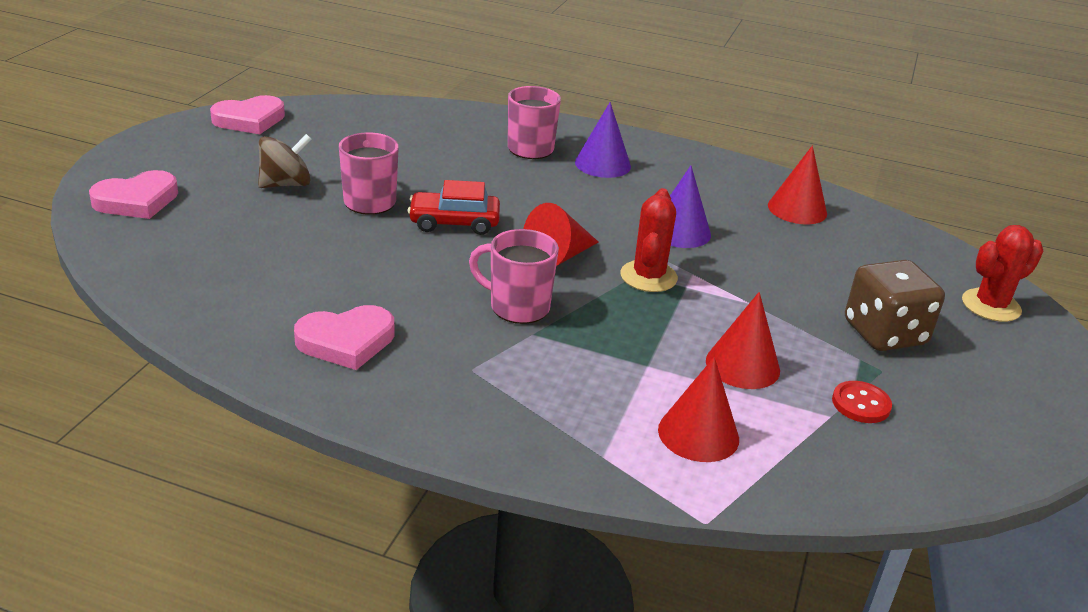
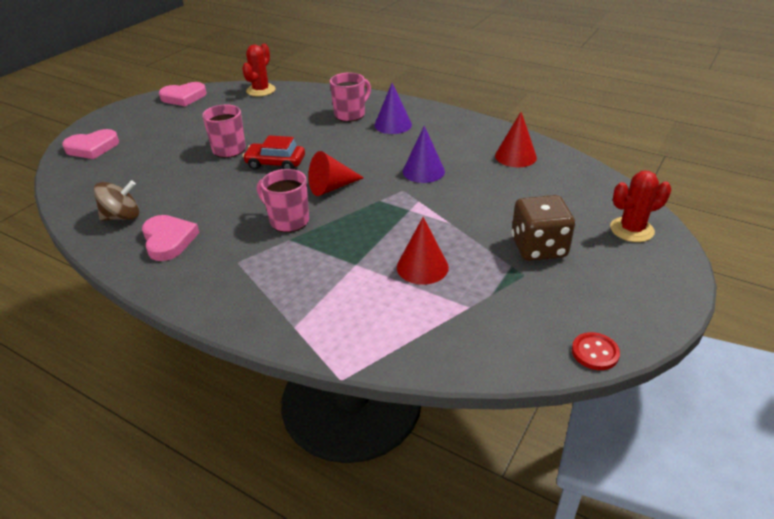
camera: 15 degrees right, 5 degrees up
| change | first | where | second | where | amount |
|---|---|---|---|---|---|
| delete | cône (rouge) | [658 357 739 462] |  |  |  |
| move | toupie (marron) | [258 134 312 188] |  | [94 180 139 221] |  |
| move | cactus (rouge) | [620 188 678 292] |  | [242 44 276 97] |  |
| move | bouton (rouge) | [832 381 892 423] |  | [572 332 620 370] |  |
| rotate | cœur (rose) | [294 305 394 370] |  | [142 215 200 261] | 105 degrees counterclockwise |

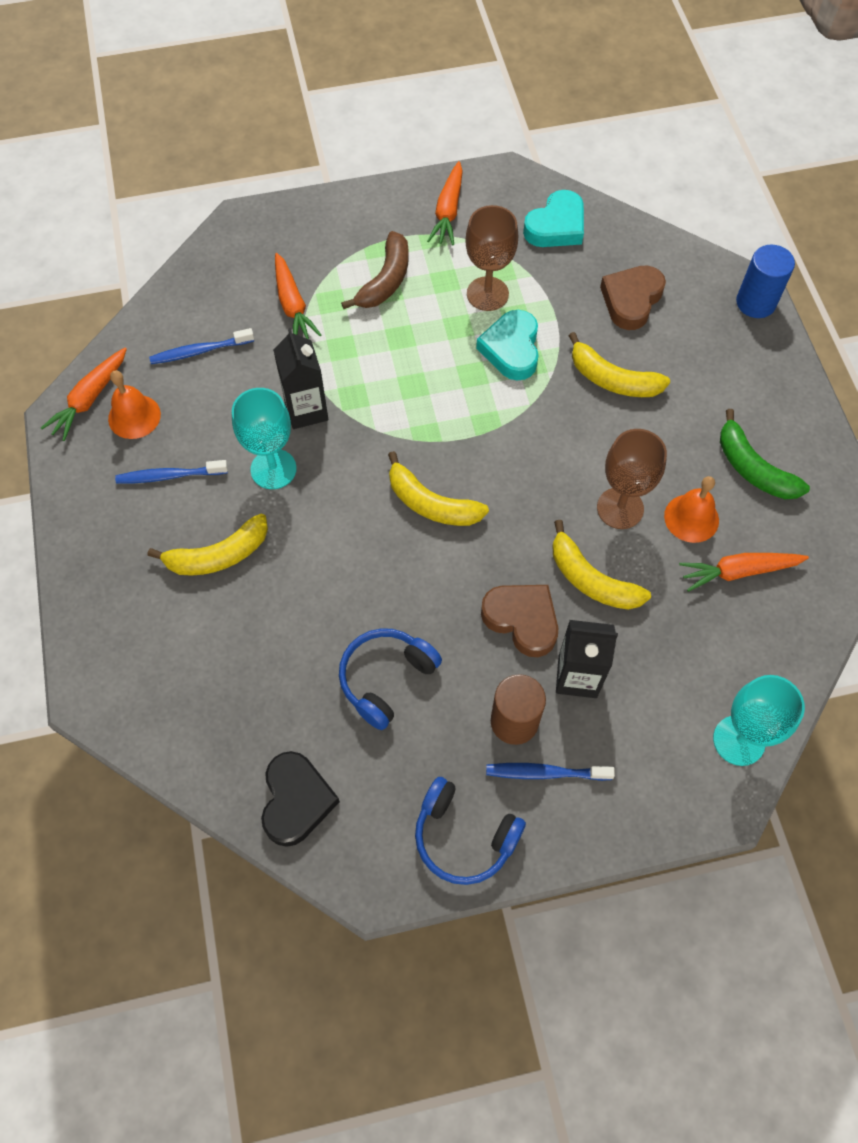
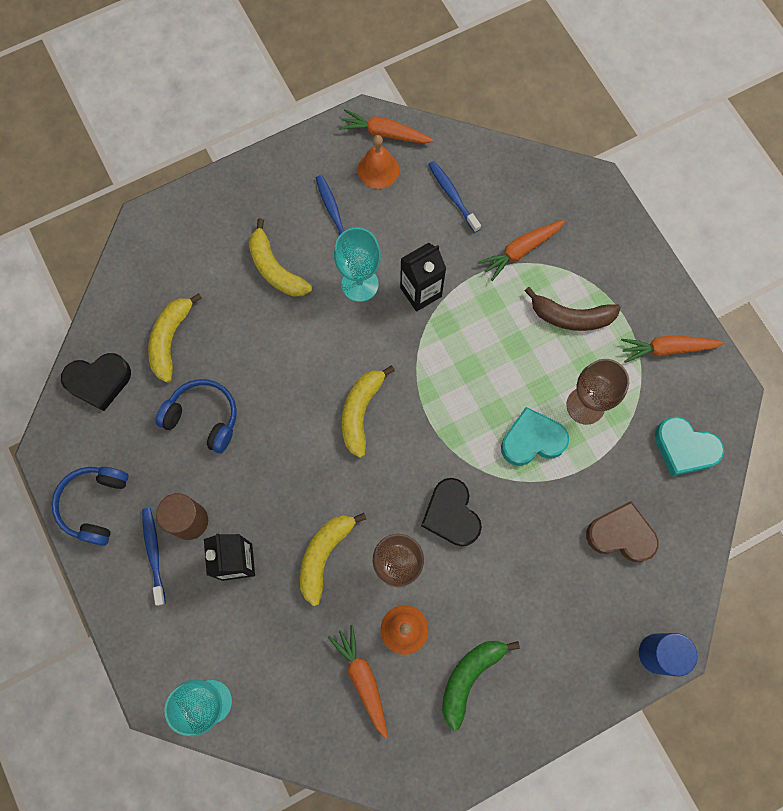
camera: 75 degrees right, 10 degrees up
| change | first | where | second | where | amount |
|---|---|---|---|---|---|
| delete | cœur (marron) | [481 585 558 657] |  |  |  |
| insert |  |  | cœur (noir) | [421 478 482 546] |  |
| move | banane (jaune) | [569 332 670 397] |  | [148 293 202 383] |  |

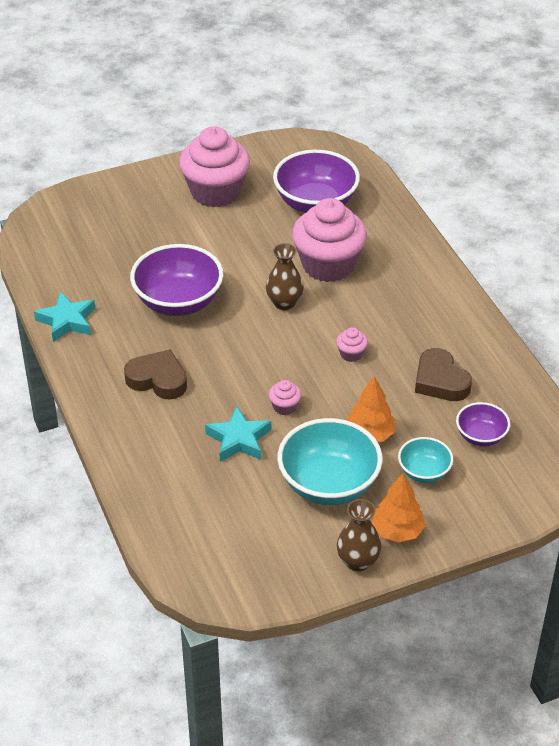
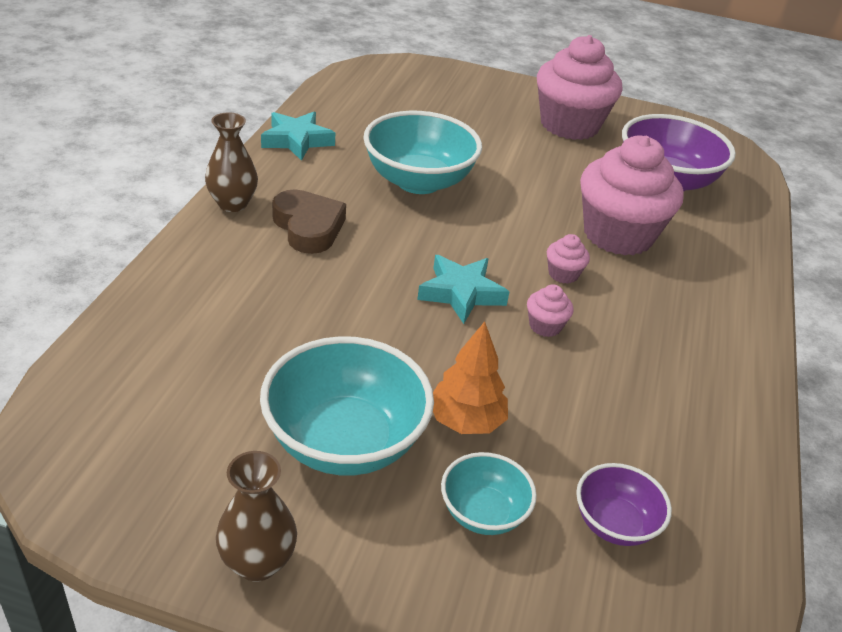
camera: 35 degrees right, 5 degrees down
| change | first | where | second | where | amount |
|---|---|---|---|---|---|
| delete | arbre (orange) | [372 473 426 543] |  |  |  |
| delete | cœur (marron) | [415 348 472 401] |  |  |  |
| move | étoile (turquoise) | [205 406 271 462] |  | [417 255 509 324] |  |
| move | vase (marron) | [266 243 304 310] |  | [205 112 258 212] |  |
| move | muffin (rose) | [269 380 301 415] |  | [547 234 590 284] |  |
| recolor | bol (violet) | [130 244 223 316] | bol (turquoise) | [363 111 482 194] |  |

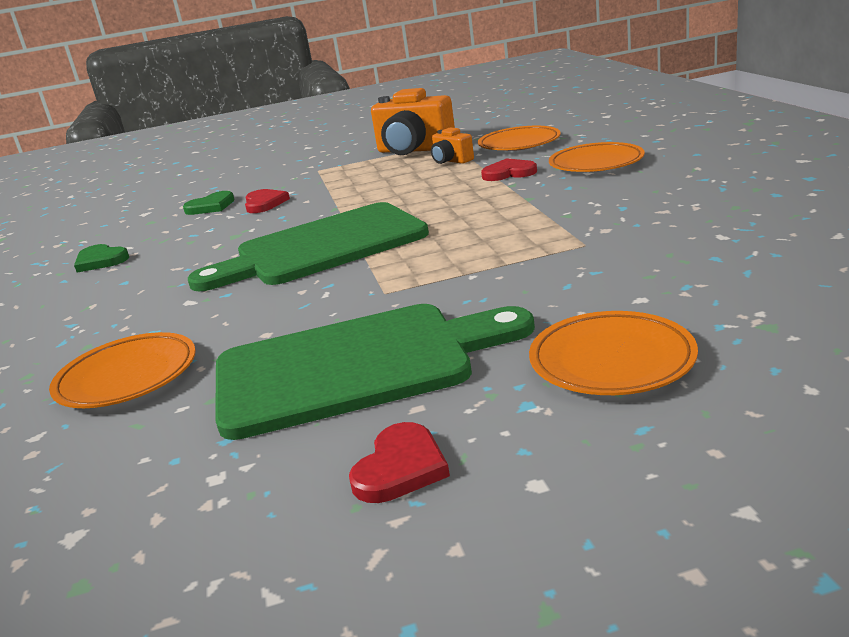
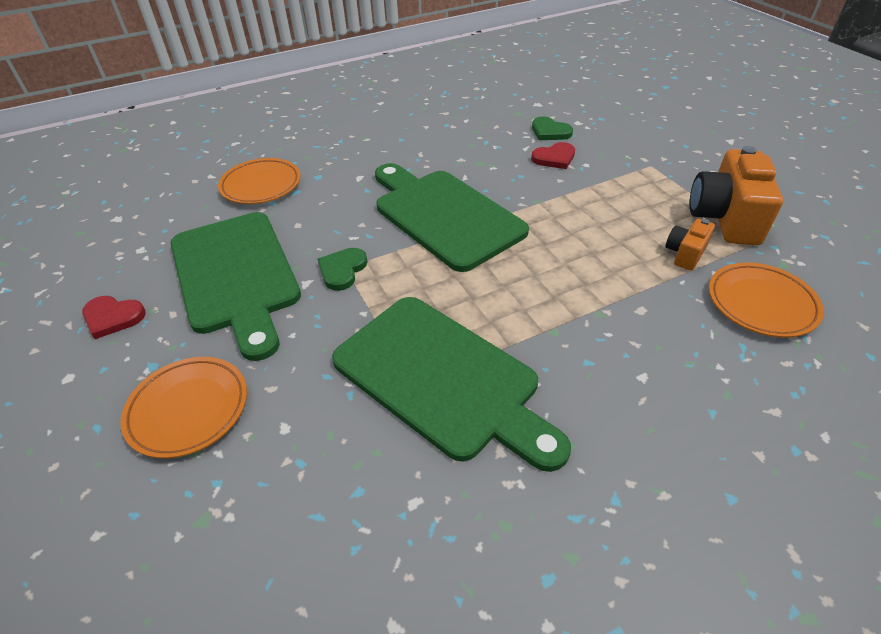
camera: 75 degrees right, 20 degrees up
| change | first | where | second | where | amount |
|---|---|---|---|---|---|
| delete | cœur (rouge) | [481 158 537 181] |  |  |  |
| delete | assiette (orange) | [549 142 645 172] |  |  |  |
| insert |  |  | planche à découper (vert) | [332 297 571 472] |  |
| move | cœur (vert) | [74 244 129 272] |  | [317 248 368 291] |  |

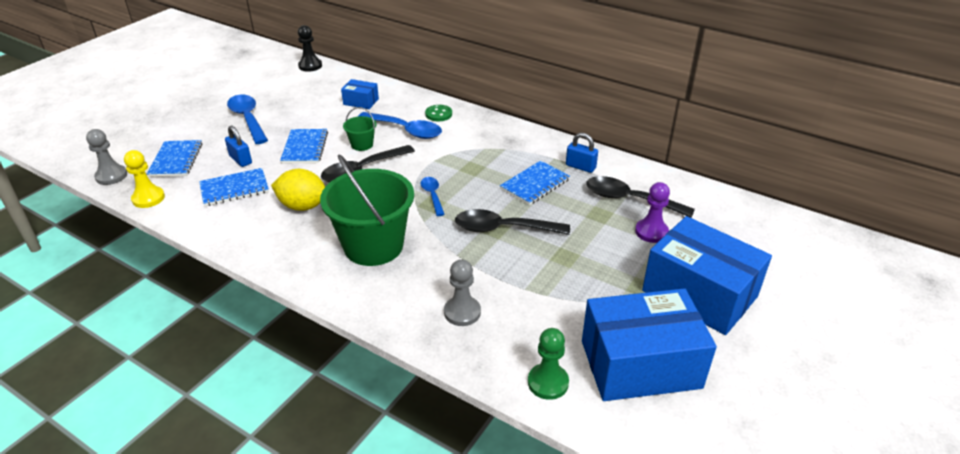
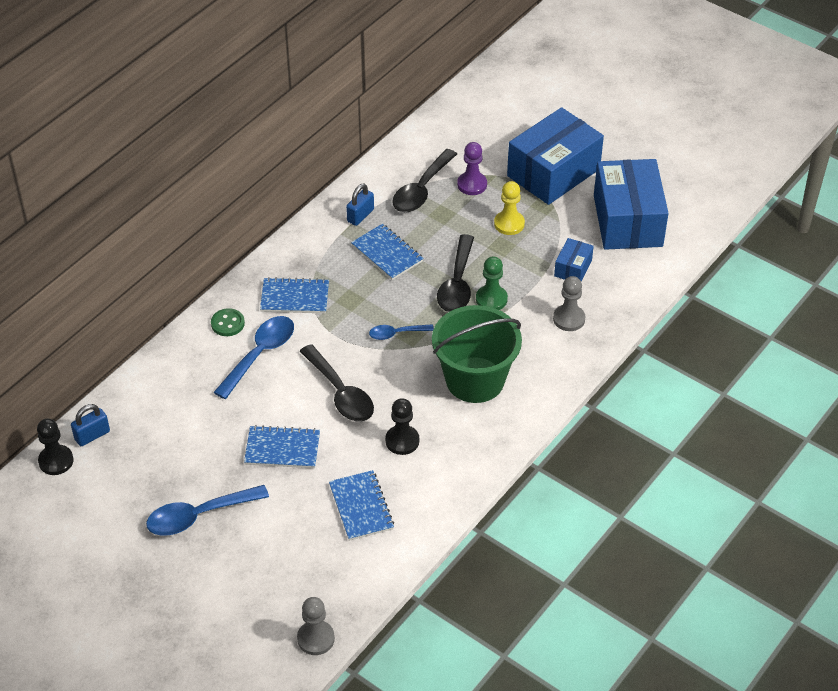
camera: 85 degrees left, 10 degrees up
| change | first | where | second | where | amount |
|---|---|---|---|---|---|
| delete | seau (vert) | [343 107 376 151] |  |  |  |
| move | pion (jaune) | [124 150 165 208] |  | [494 181 525 235] |  |
| move | carnet (bleu) | [147 140 202 177] |  | [260 277 329 313] |  |
| move | cadenas (bleu) | [225 125 252 167] |  | [71 404 110 446] |  |
| move | boîte (bleu) | [341 79 379 109] |  | [554 238 594 281] |  |
| move | pion (vert) | [528 328 569 400] |  | [476 256 508 310] |  |
| replace | citron (jaune) | [271 169 325 211] | pion (noir) | [385 398 419 455] |  |

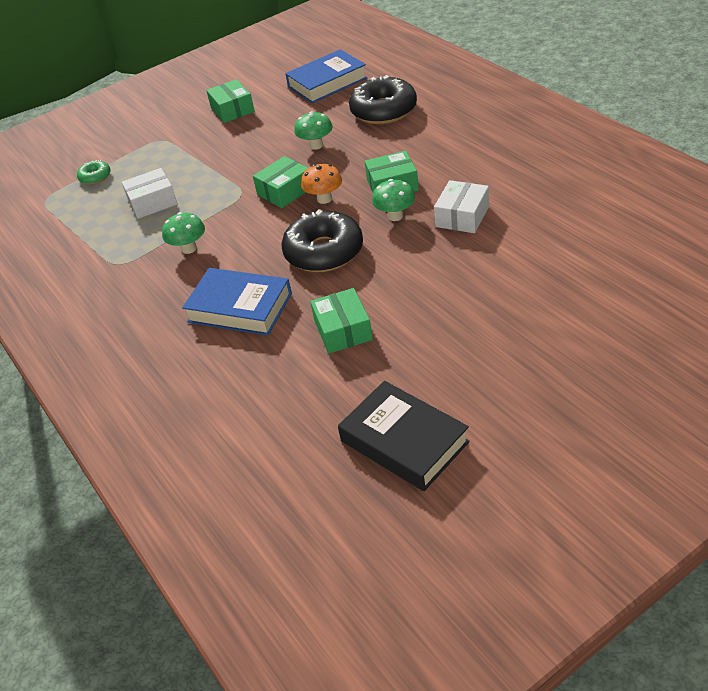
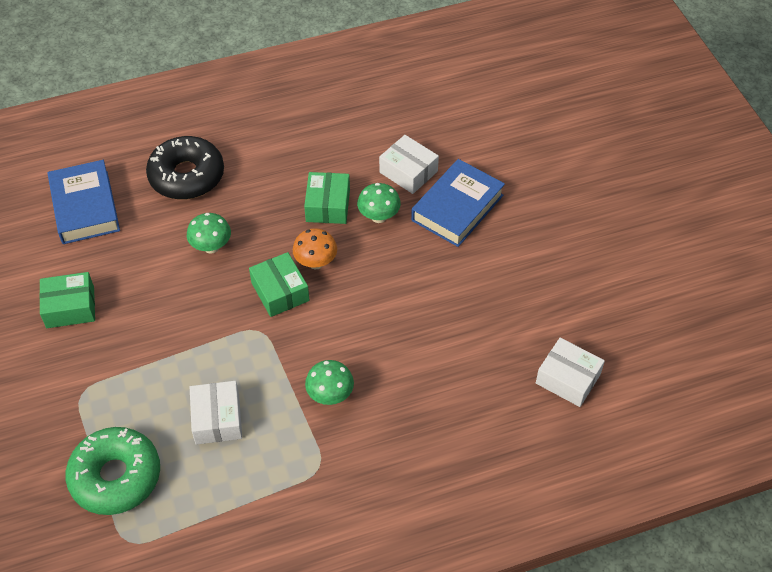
camera: 80 degrees left, 10 degrees up
| change | first | where | second | where | amount |
|---|---|---|---|---|---|
| delete | beignet (noir) | [281 209 363 272] |  |  |  |
| delete | boîte (vert) | [310 288 373 354] |  |  |  |
| delete | livre (noir) | [338 381 470 491] |  |  |  |
| insert |  |  | boîte (blanc) | [536 338 605 407] |  |
| move | livre (bleu) | [182 268 292 336] |  | [411 159 505 247] |  |
| resize | beignet (vert) | [77 160 111 185] |  | [66 427 160 515] | x2.07 |

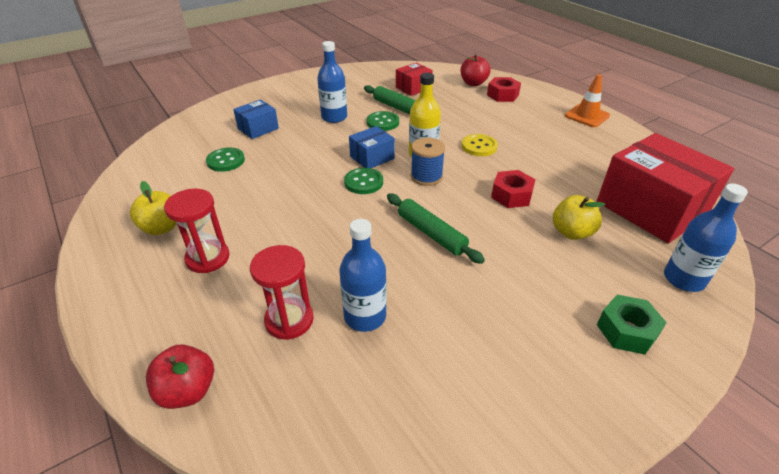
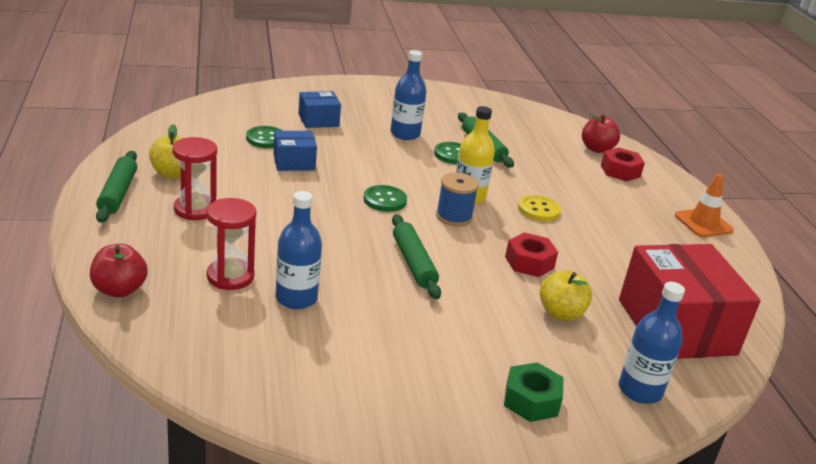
camera: 20 degrees right, 10 degrees down
| change | first | where | second | where | amount |
|---|---|---|---|---|---|
| delete | boîte (rouge) | [396 63 433 96] |  |  |  |
| insert |  |  | rouleau à pâtisserie (vert) | [96 151 137 223] |  |
| move | boîte (bleu) | [349 126 395 168] |  | [273 131 317 171] |  |

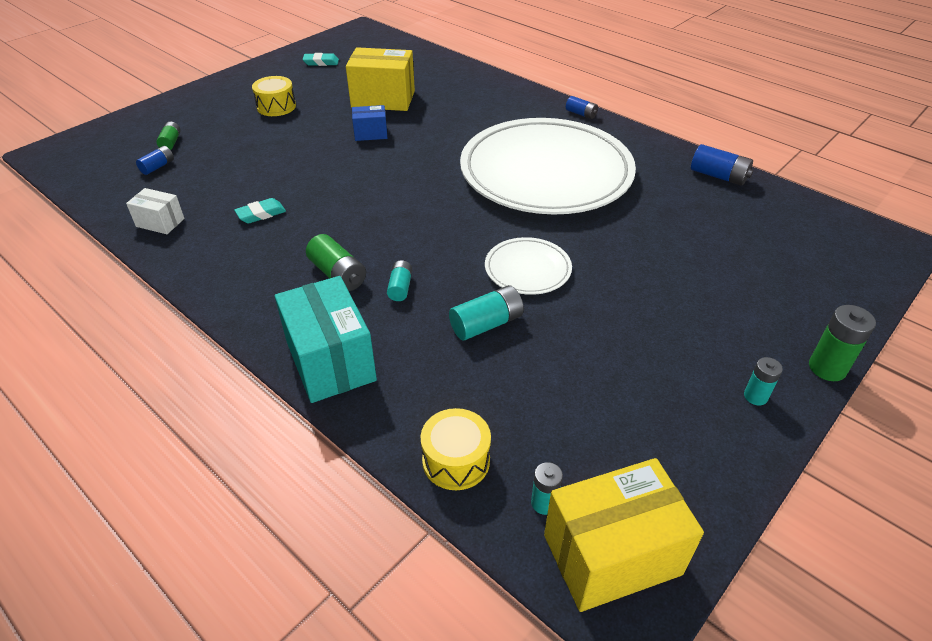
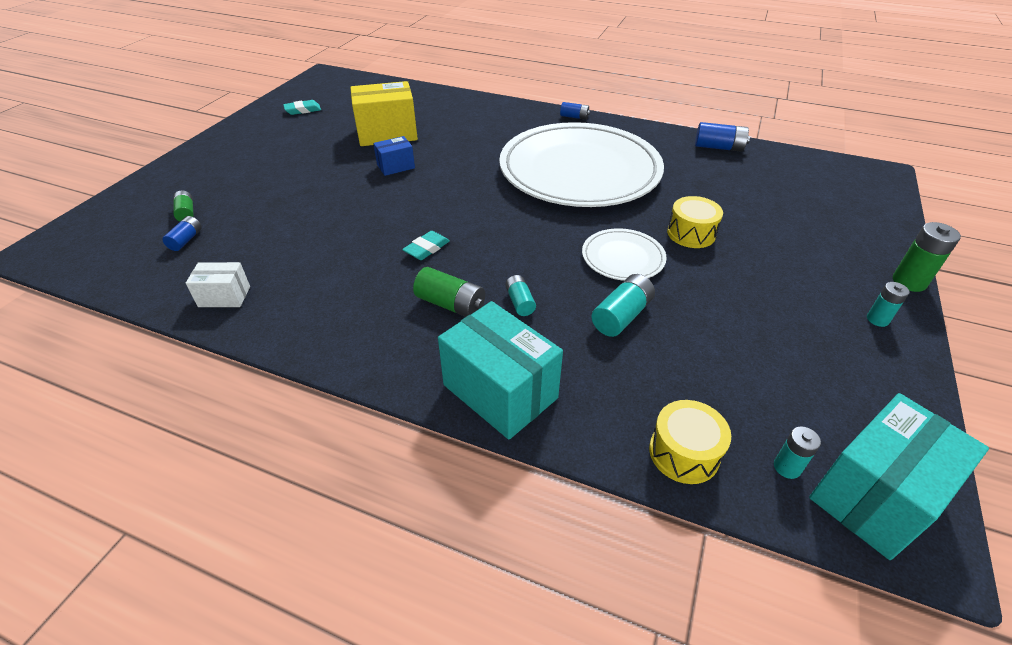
camera: 20 degrees left, 0 degrees up
| change | first | where | second | where | amount |
|---|---|---|---|---|---|
| move | gomme (turquoise) | [234 198 286 224] |  | [402 231 450 260] |  |
| move | tambour (jaune) | [252 76 296 116] |  | [667 196 723 248] |  |
| recolor | boîte (jaune) | [544 458 704 612] | boîte (turquoise) | [809 393 989 560] |  |

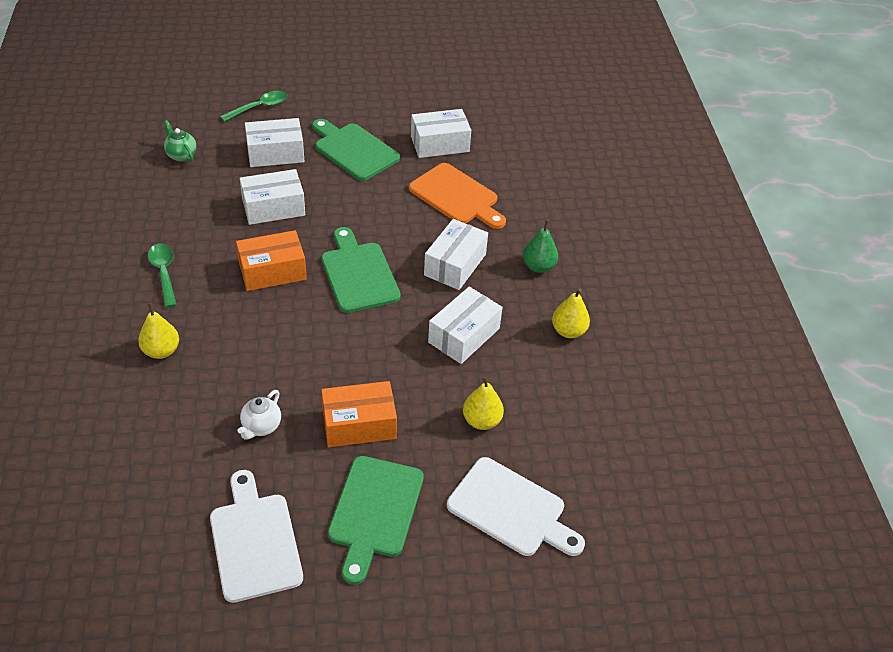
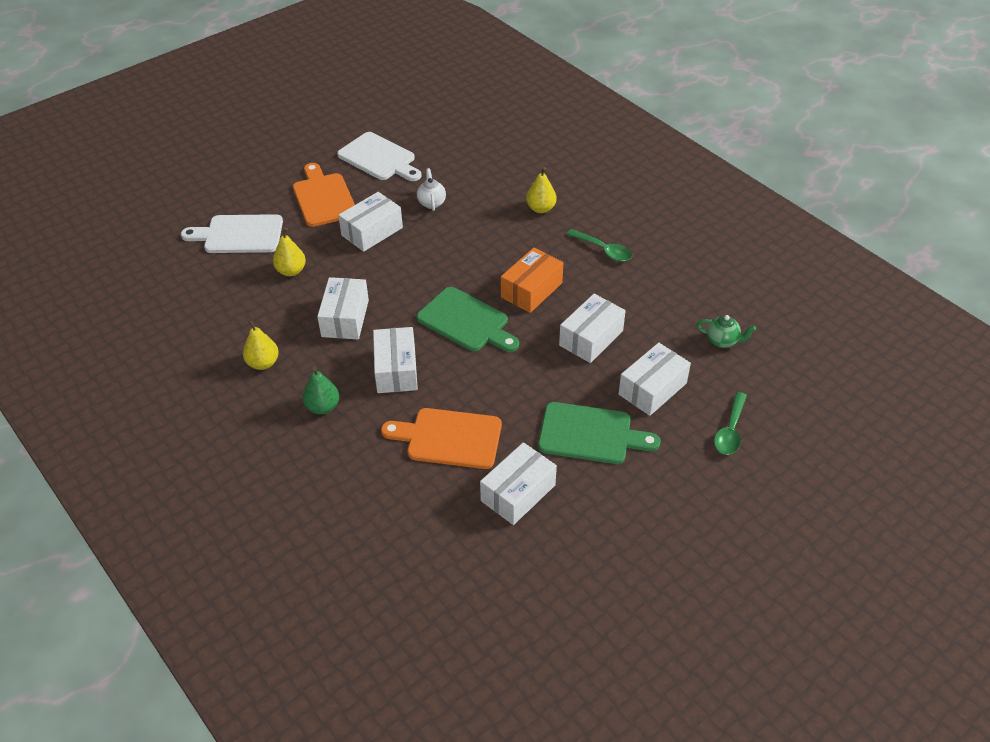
camera: 150 degrees right, 0 degrees up
| change | first | where | second | where | amount |
|---|---|---|---|---|---|
| recolor | boîte (orange) | [321 381 397 447] | boîte (blanc) | [338 192 403 252] |  |
| recolor | planche à découper (vert) | [328 456 424 585] | planche à découper (orange) | [293 163 355 227] |  |

